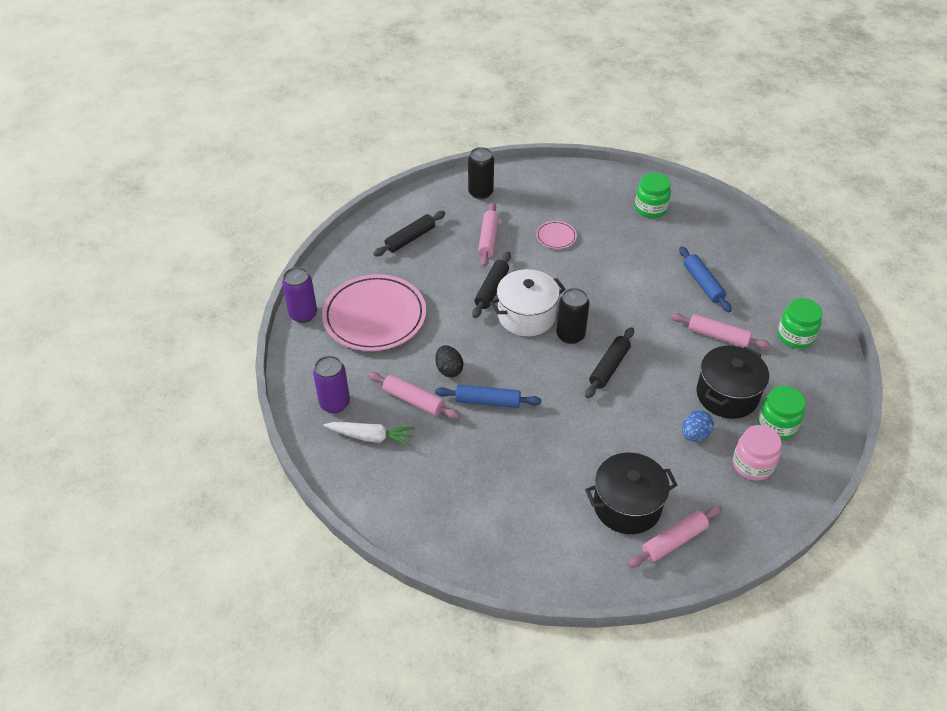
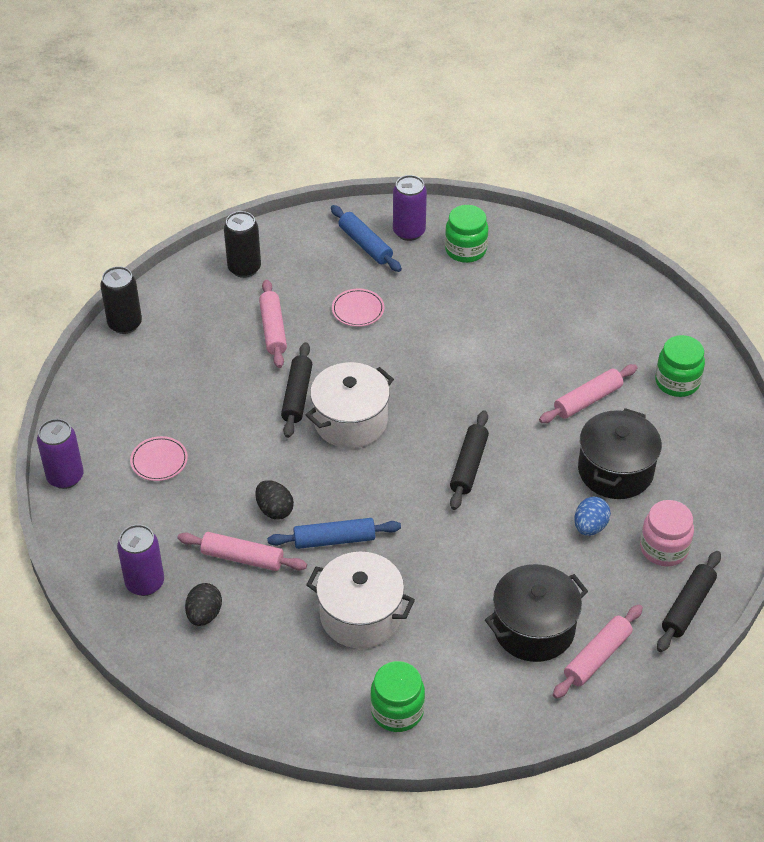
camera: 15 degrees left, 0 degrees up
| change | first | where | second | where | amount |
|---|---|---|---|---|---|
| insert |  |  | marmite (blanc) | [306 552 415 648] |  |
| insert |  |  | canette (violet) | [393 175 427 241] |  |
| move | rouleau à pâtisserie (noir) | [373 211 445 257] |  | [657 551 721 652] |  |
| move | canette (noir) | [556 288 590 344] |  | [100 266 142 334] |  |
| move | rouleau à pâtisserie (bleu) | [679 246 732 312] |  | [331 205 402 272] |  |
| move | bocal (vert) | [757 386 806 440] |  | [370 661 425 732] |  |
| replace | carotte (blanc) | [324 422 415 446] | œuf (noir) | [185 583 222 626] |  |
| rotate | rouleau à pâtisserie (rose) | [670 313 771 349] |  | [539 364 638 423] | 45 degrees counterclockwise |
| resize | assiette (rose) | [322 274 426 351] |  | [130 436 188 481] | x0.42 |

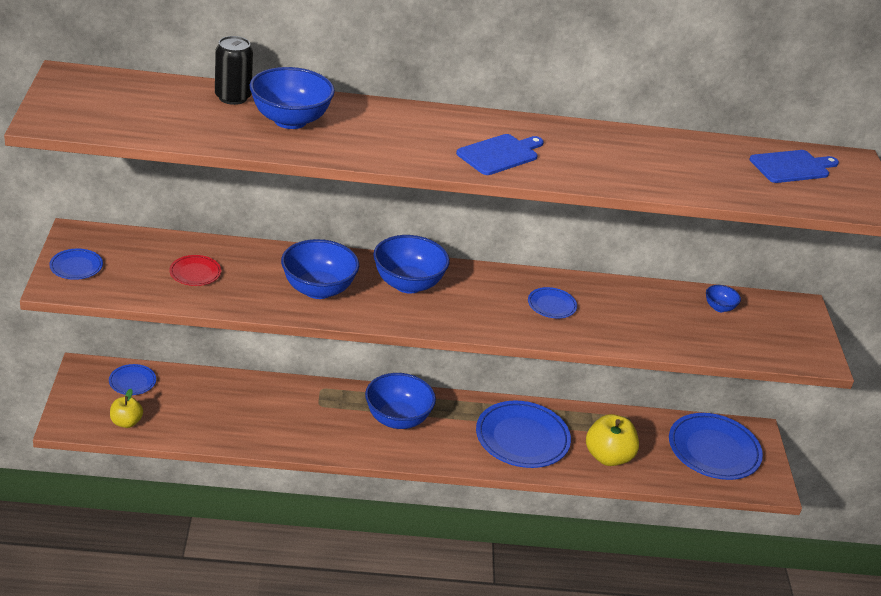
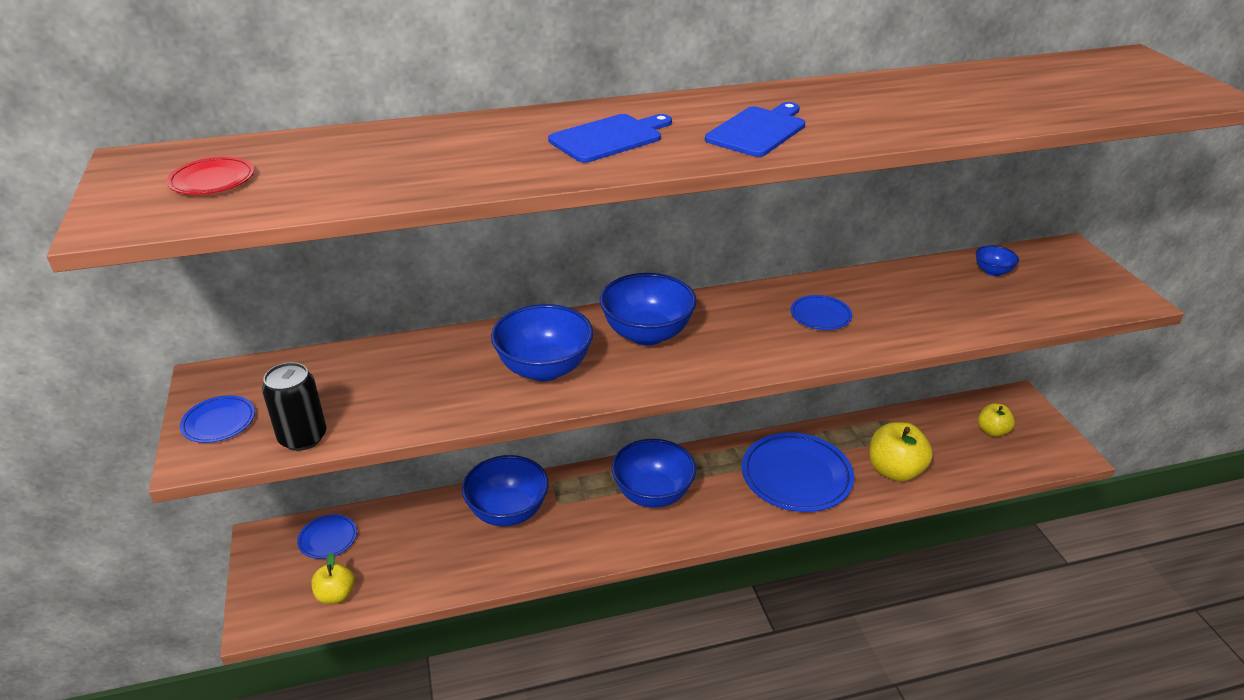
camera: 10 degrees left, 0 degrees up
| change | first | where | second | where | amount |
|---|---|---|---|---|---|
| move | assiette (rouge) | [169 255 221 286] |  | [166 157 254 195] |  |
| move | canette (noir) | [215 36 253 105] |  | [262 362 327 451] |  |
| move | bol (bleu) | [250 67 335 129] |  | [462 455 549 526] |  |
| move | planche à découper (bleu) | [749 150 839 183] |  | [548 114 672 163] |  |
| replace | assiette (bleu) | [669 413 763 480] | pomme (jaune) | [978 403 1015 437] |  |

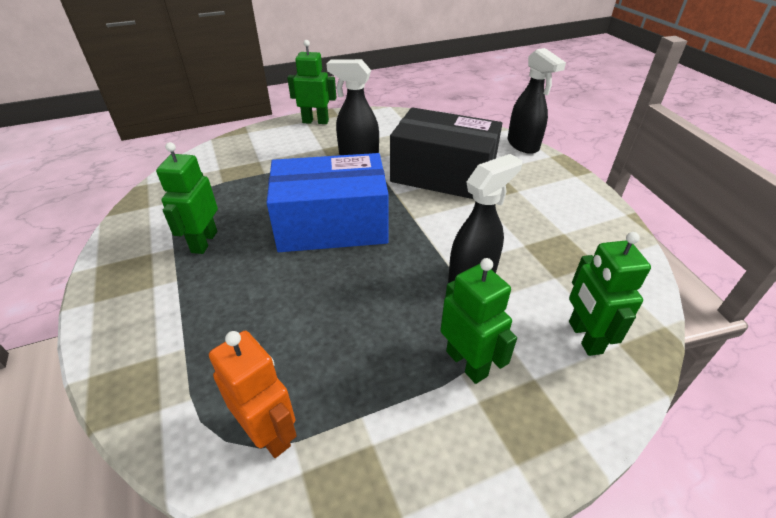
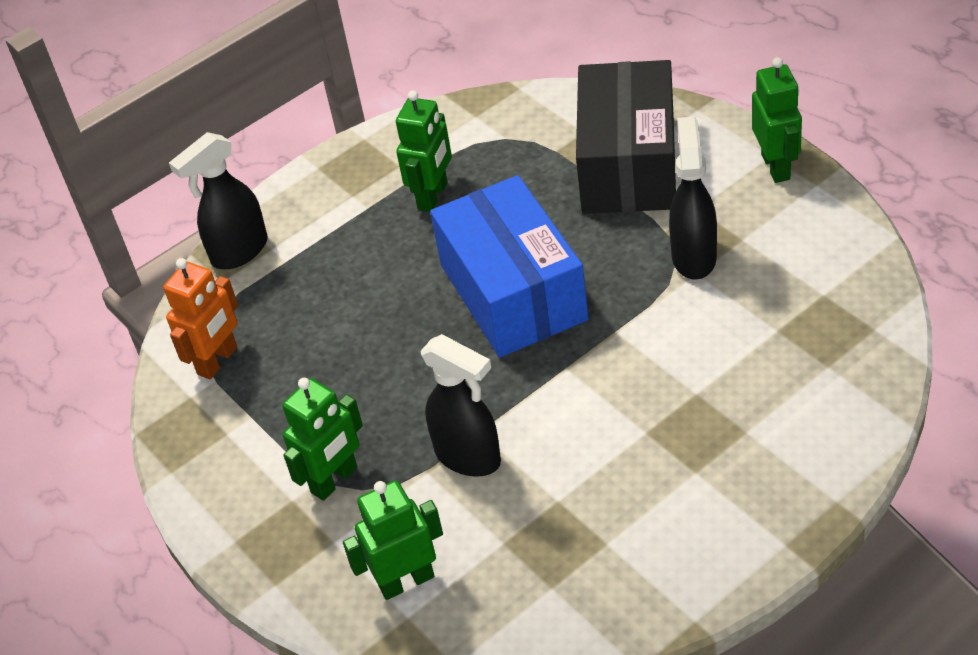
camera: 80 degrees right, 5 degrees up
| change | first | where | second | where | amount |
|---|---|---|---|---|---|
| move | boîte (noir) | [390 107 502 199] |  | [576 60 676 214] |  |
| move | vaporisateur (noir) | [508 48 566 154] |  | [169 132 268 269] |  |
| rotate | robot (vert) | [156 142 218 254] |  | [396 90 452 212] | 120 degrees clockwise |

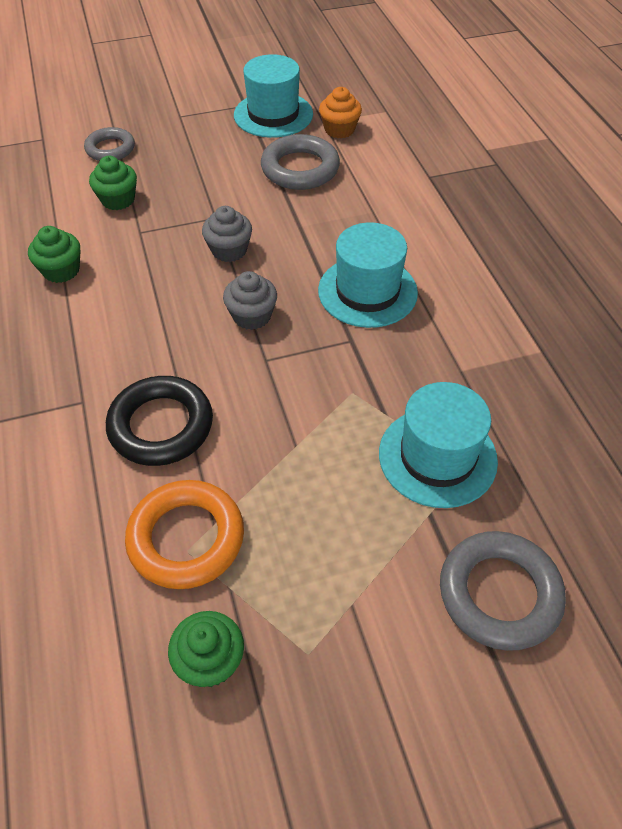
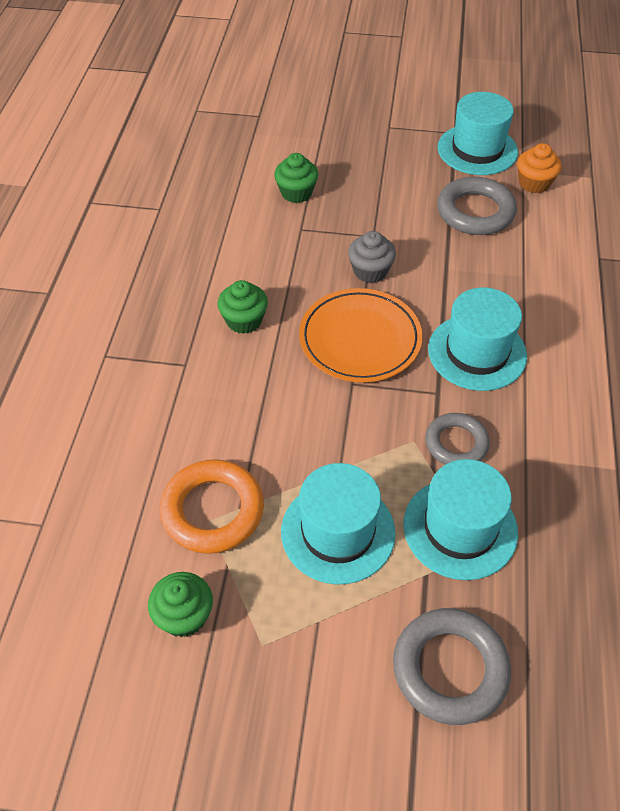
camera: 25 degrees right, 0 degrees up
| change | first | where | second | where | amount |
|---|---|---|---|---|---|
| delete | anneau (noir) | [106 376 213 466] |  |  |  |
| insert |  |  | chapeau (turquoise) | [281 463 396 585] |  |
| move | muffin (vert) | [28 226 81 283] |  | [217 280 268 334] |  |
| move | anneau (gris) | [84 127 135 161] |  | [425 413 490 465] |  |
| replace | muffin (gris) | [223 271 277 330] | assiette (orange) | [299 288 423 382] |  |

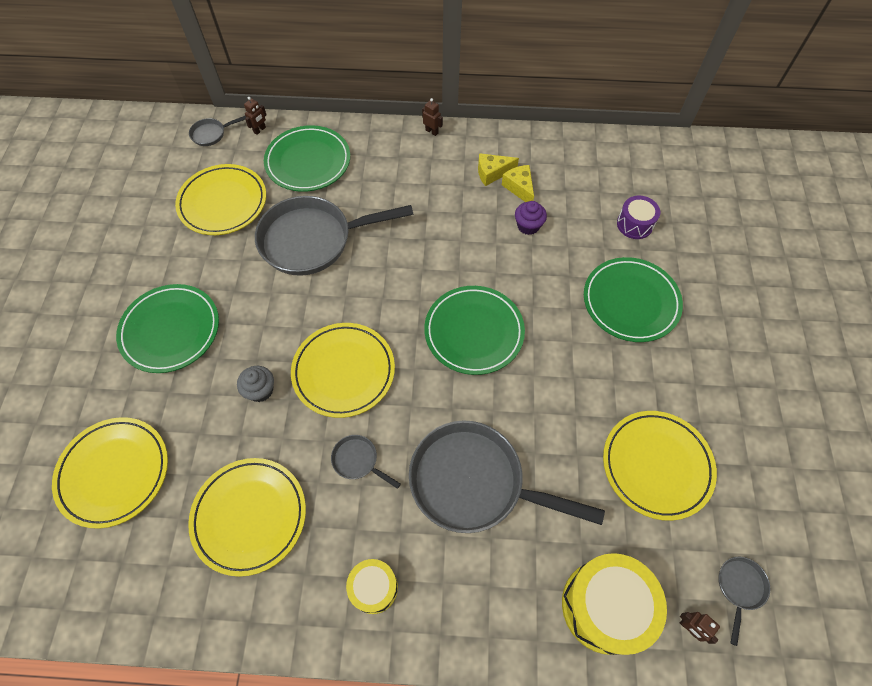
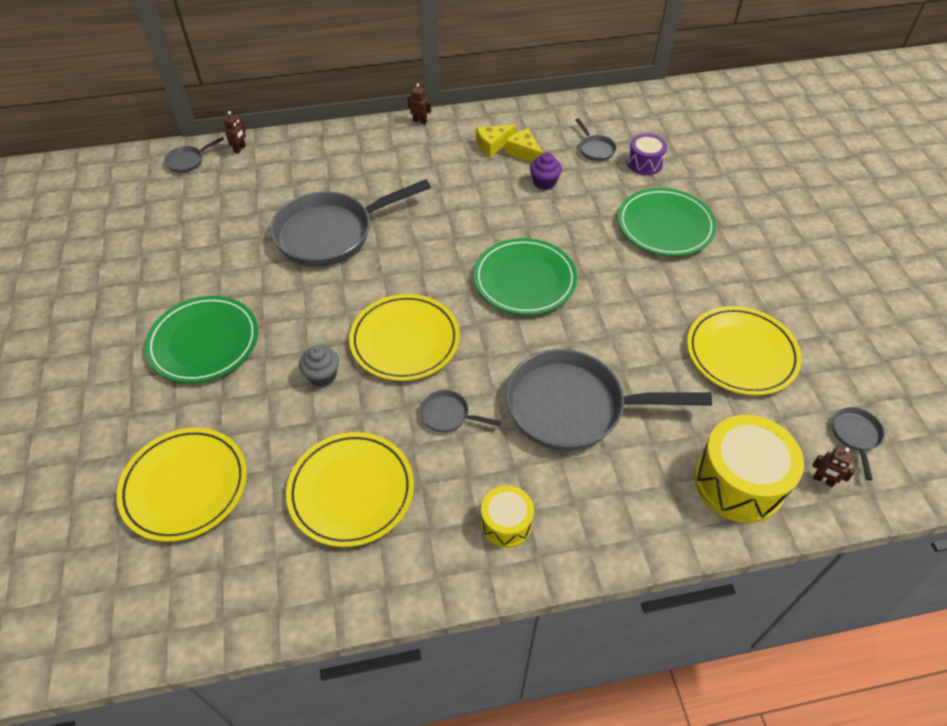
camera: 15 degrees left, 10 degrees down
| change | first | where | second | where | amount |
|---|---|---|---|---|---|
| delete | assiette (jaune) | [175 164 266 235] |  |  |  |
| delete | assiette (vert) | [264 125 350 192] |  |  |  |
| insert |  |  | poêle (gris) | [576 118 616 161] |  |

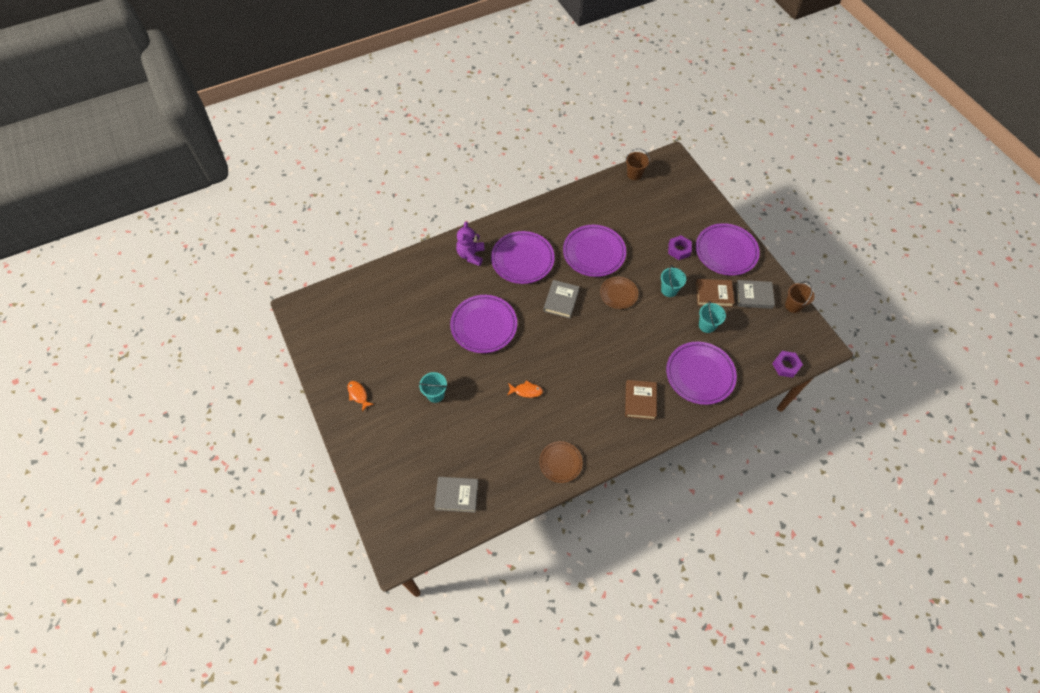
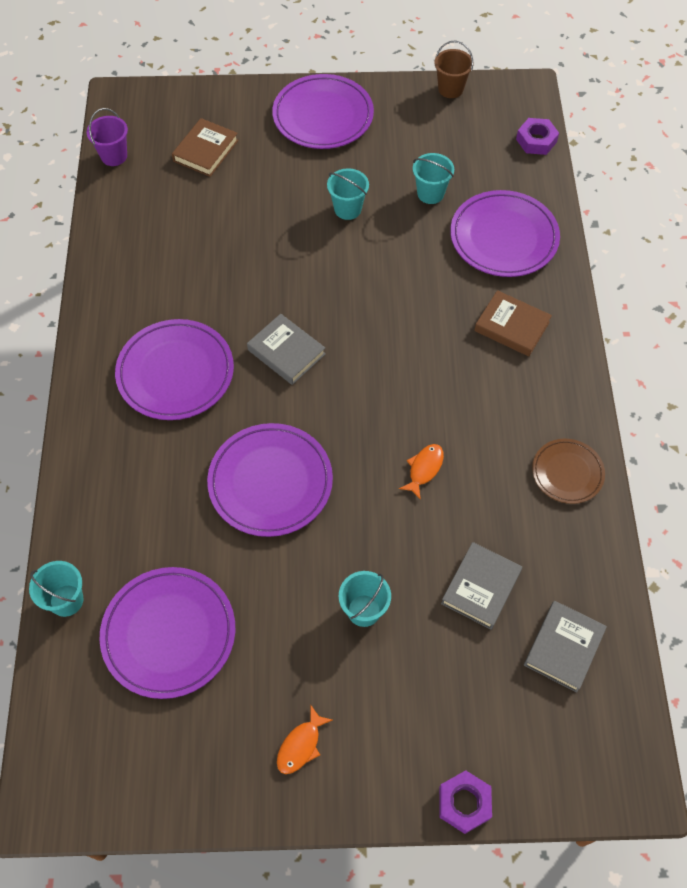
camera: 65 degrees left, 0 degrees up
| change | first | where | second | where | amount |
|---|---|---|---|---|---|
| delete | ours en peluche (violet) | [456 221 485 266] |  |  |  |
| delete | assiette (marron) | [600 277 638 309] |  |  |  |
| insert |  |  | seau (turquoise) | [29 561 84 617] |  |
| move | assiette (violet) | [563 225 626 277] |  | [99 567 235 699] |  |
| move | écrou (violet) | [668 235 692 260] |  | [439 770 492 834] |  |
| move | livre (marron) | [696 279 734 307] |  | [172 118 239 177] |  |
| move | livre (gris) | [736 280 775 309] |  | [441 542 522 629] |  |
| recolor | seau (marron) | [626 148 650 180] | seau (violet) | [87 108 128 166] |  |
| rotate | poisson (orange) | [348 381 374 412] |  | [277 706 333 774] | 45 degrees counterclockwise |

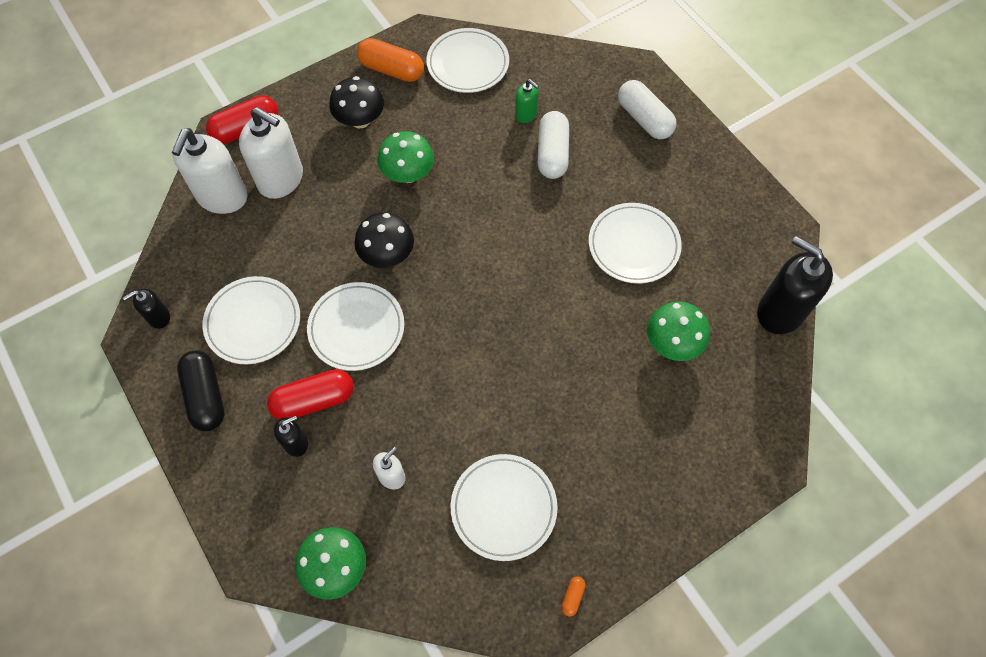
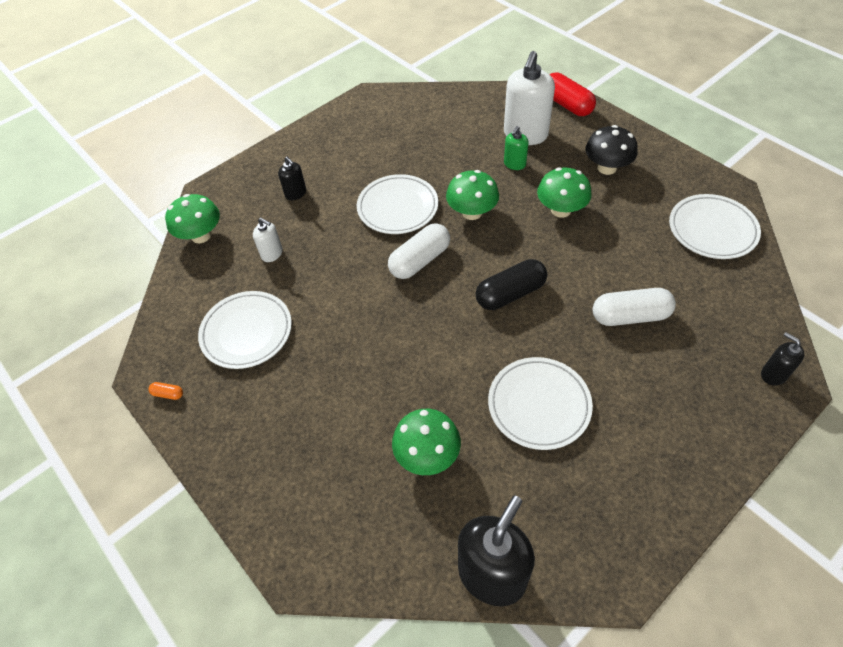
camera: 85 degrees right, 10 degrees down
| change | first | where | second | where | amount |
|---|---|---|---|---|---|
| delete | distributeur de savon (blanc) | [172 128 247 214] |  |  |  |
| delete | assiette (blanc) | [202 276 300 364] |  |  |  |
| delete | gélule (rouge) | [267 369 354 420] |  |  |  |
| delete | gélule (orange) | [357 38 424 82] |  |  |  |
| move | distributeur de savon (noir) | [123 289 170 329] |  | [761 332 804 386] |  |
| move | gélule (noir) | [177 350 225 431] |  | [476 259 547 310] |  |
| move | distributeur de savon (vert) | [515 79 539 123] |  | [504 126 529 170] |  |
| move | gélule (blanc) | [618 80 677 139] |  | [388 223 450 279] |  |
| recolor | champignon (noir) | [355 212 414 268] | champignon (vert) | [446 170 499 220] |  |

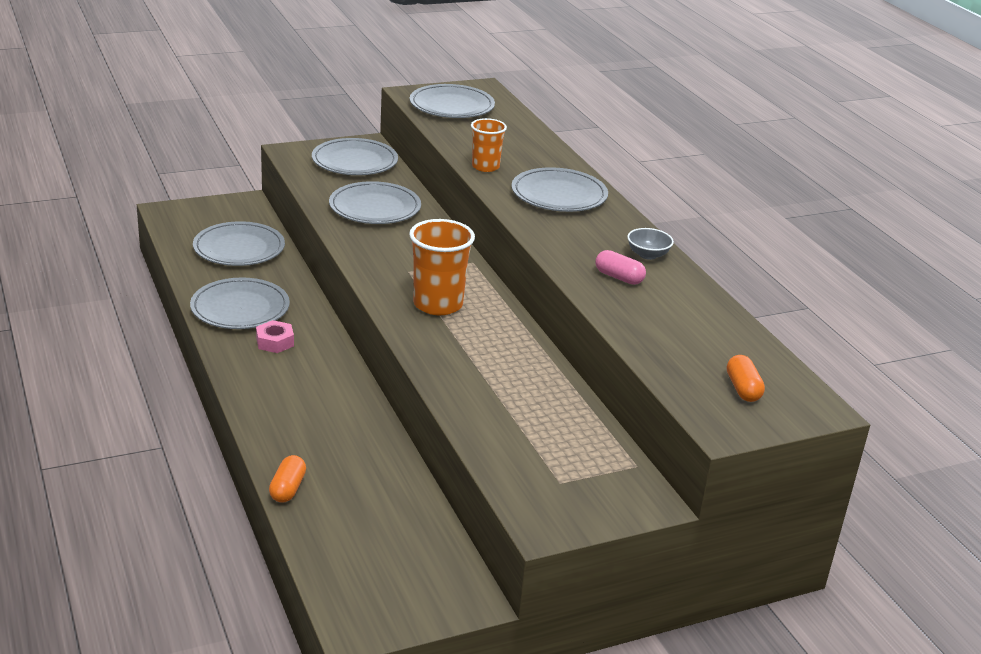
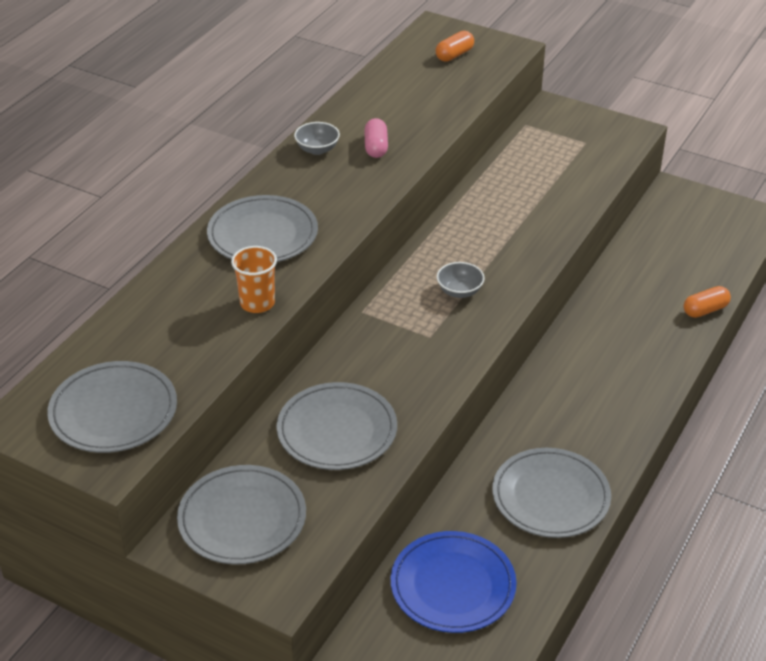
camera: 125 degrees left, 10 degrees up
| change | first | where | second | where | amount |
|---|---|---|---|---|---|
| delete | écrou (rose) | [256 320 294 353] |  |  |  |
| replace | gobelet (orange) | [409 219 475 315] | bol (gris) | [437 262 485 298] |  |
| recolor | assiette (gris) | [193 221 285 266] | assiette (bleu) | [391 531 517 633] |  |

